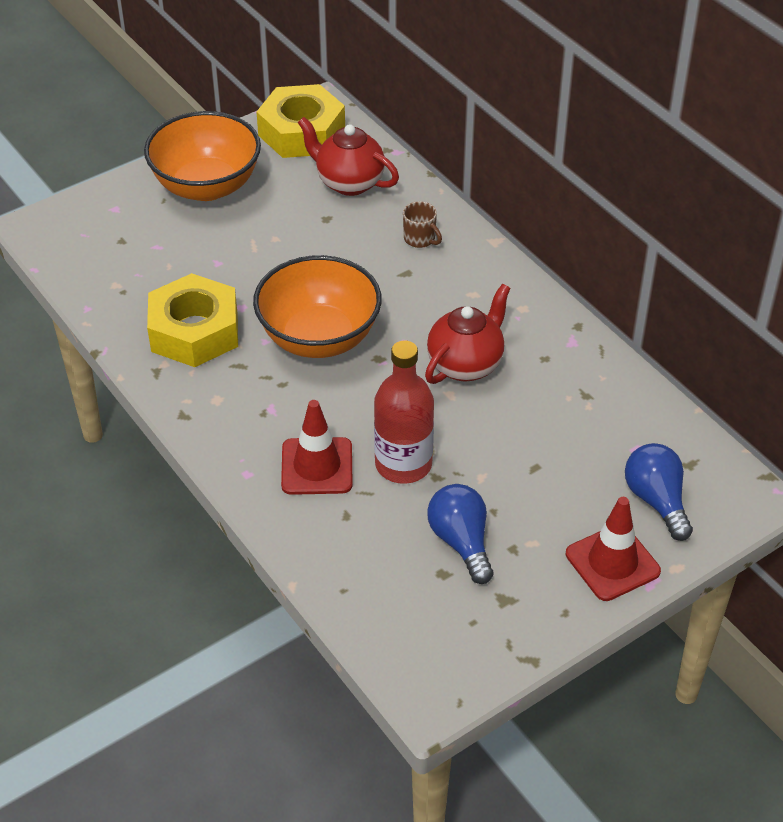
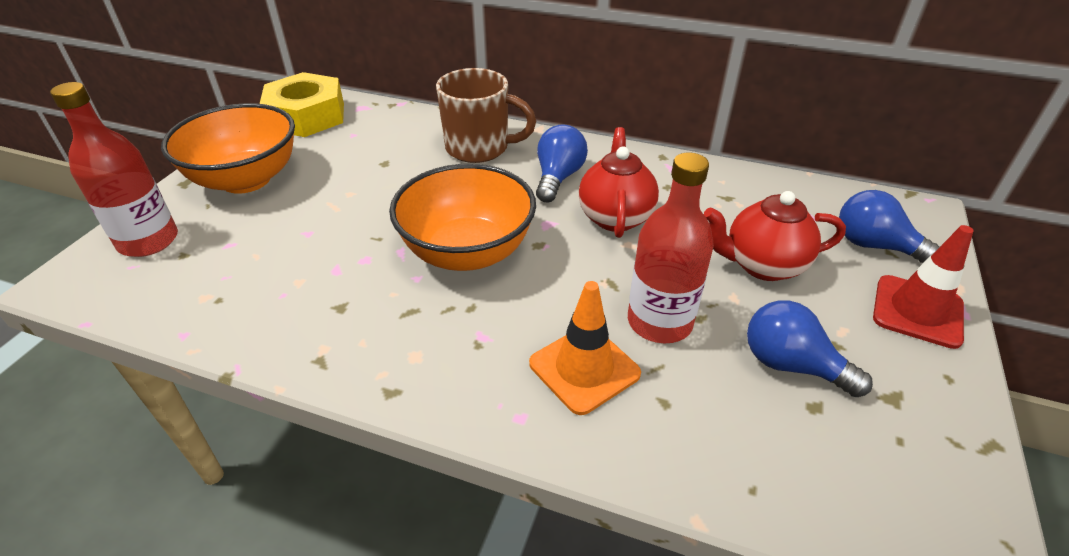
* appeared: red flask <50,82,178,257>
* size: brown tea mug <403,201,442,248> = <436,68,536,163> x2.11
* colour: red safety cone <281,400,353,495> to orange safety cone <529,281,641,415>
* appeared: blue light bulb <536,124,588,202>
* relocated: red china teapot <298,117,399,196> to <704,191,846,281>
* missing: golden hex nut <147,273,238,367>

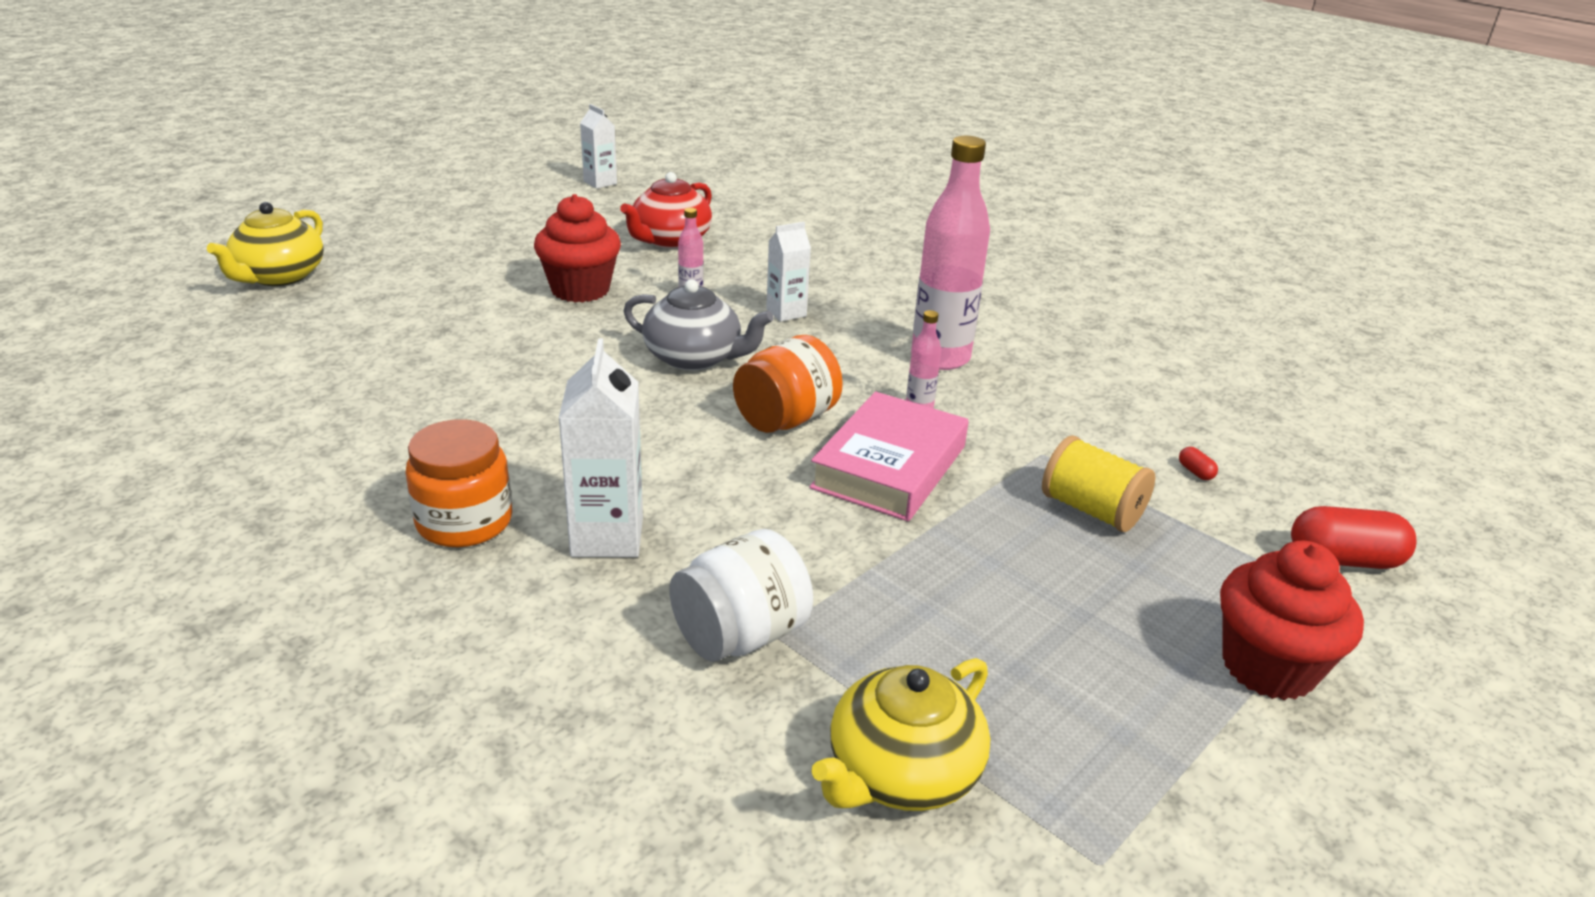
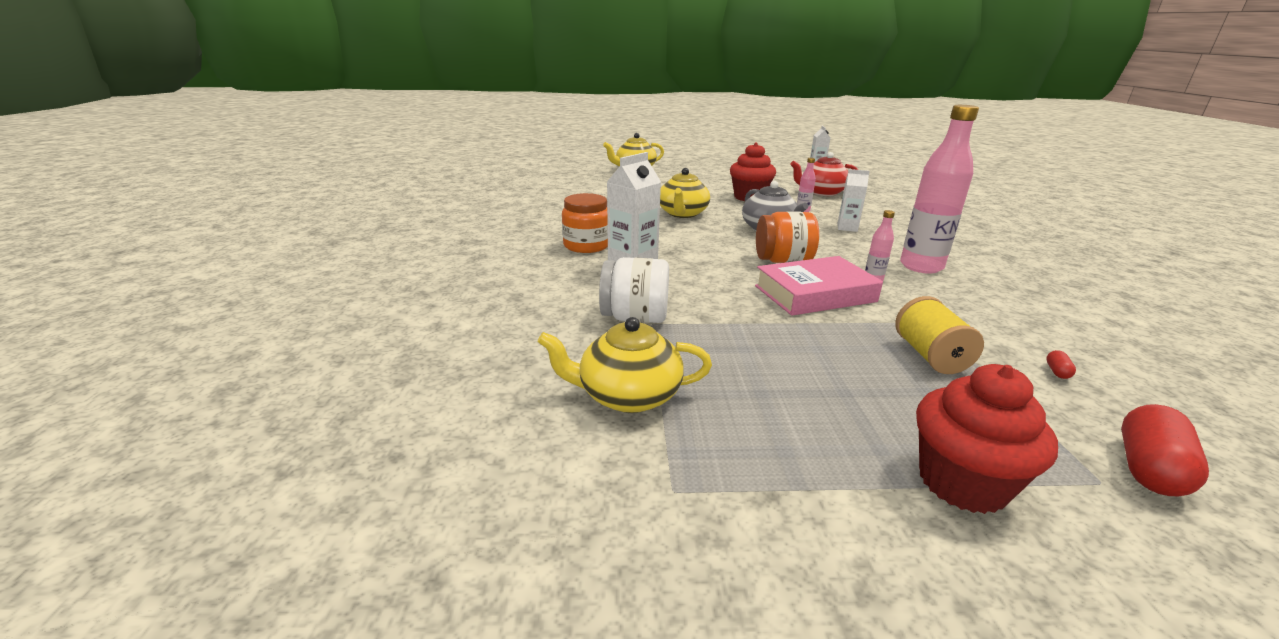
* appeared: golden china teapot <660,168,710,218>
* spun: red pill shape <1291,506,1416,569> = <1121,404,1209,496> 75 degrees clockwise

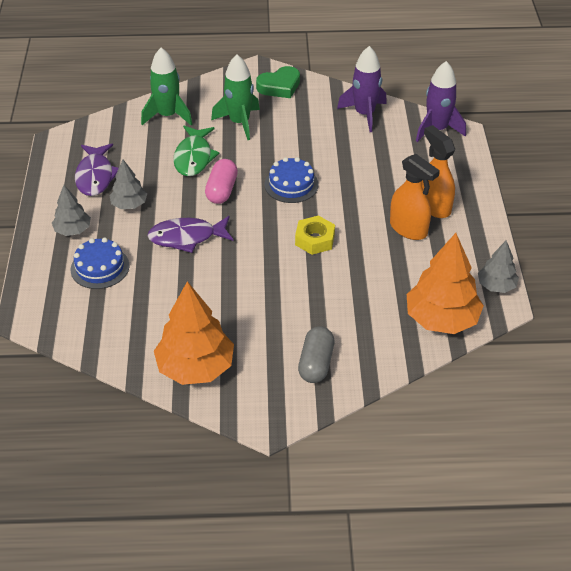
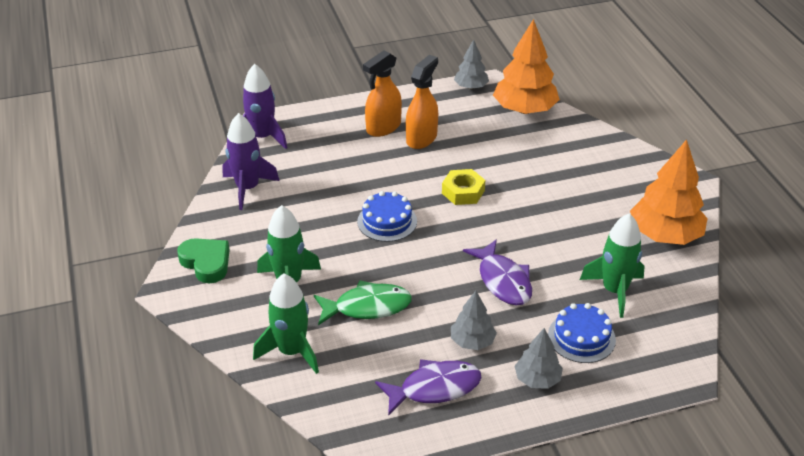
* appeared: leaf-green rocket <580,213,645,318>
* missing: rose-pink pill shape <205,159,238,204>
* missing: grey pill shape <298,326,335,383>

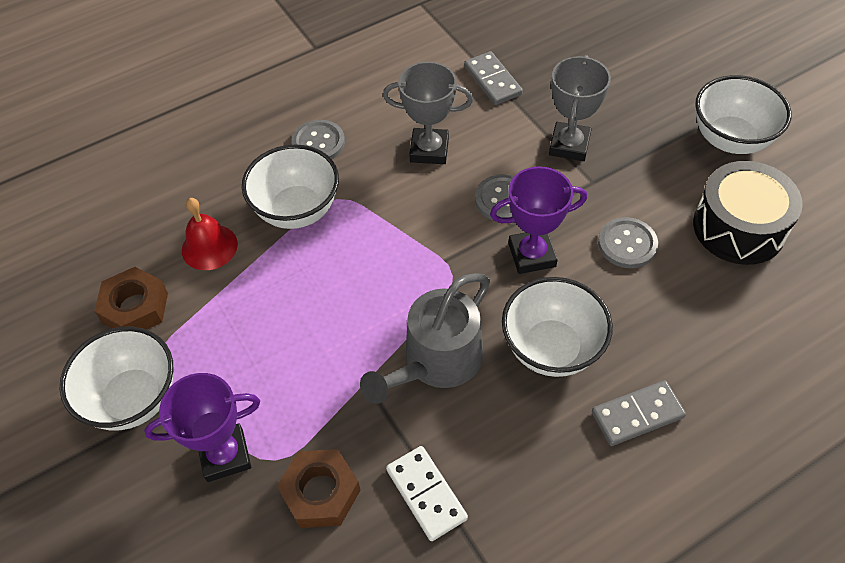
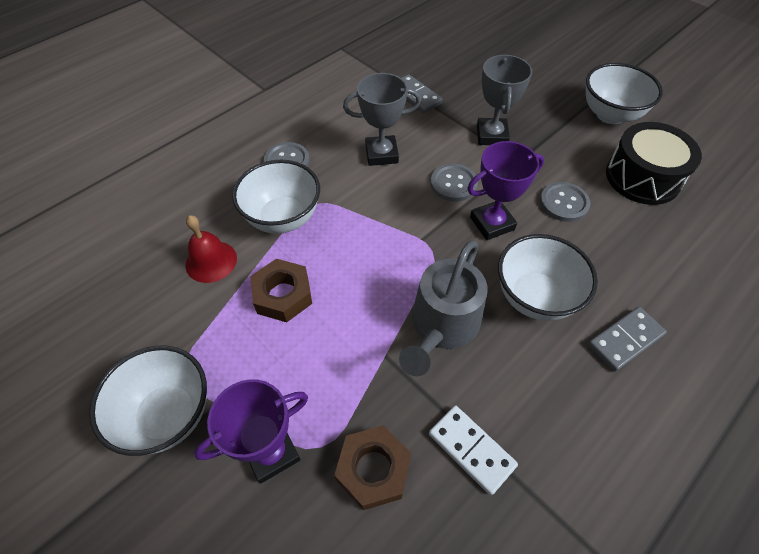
* relocated: brown hex nut <94,267,168,330> to <250,259,312,322>

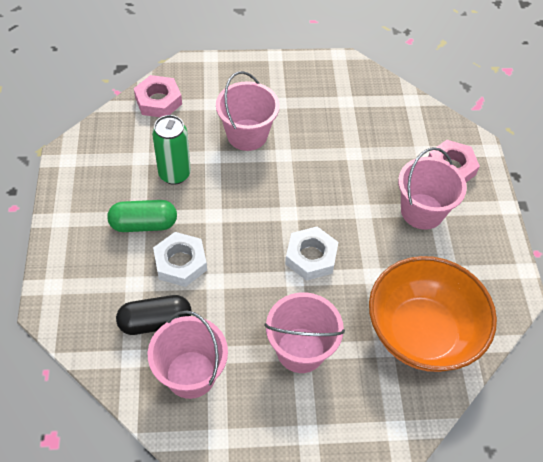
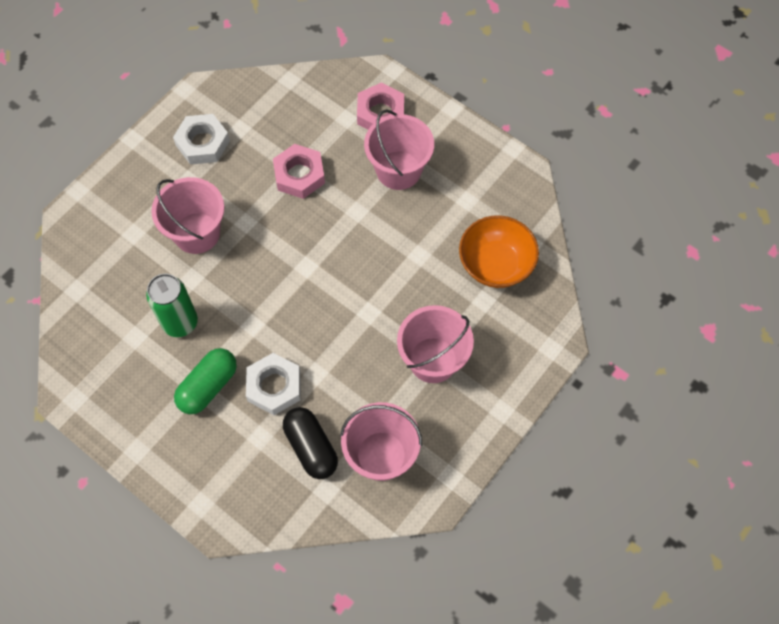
* relocated: white hex nut <285,227,338,281> to <173,114,230,165>
* relocated: rose-pink hex nut <134,75,182,117> to <273,144,325,199>
* spun: jet-black pill shape <116,295,191,335> = <283,407,338,479> 60 degrees counterclockwise
* size: orange deep dish <369,256,497,372> = <459,215,539,288> x0.66

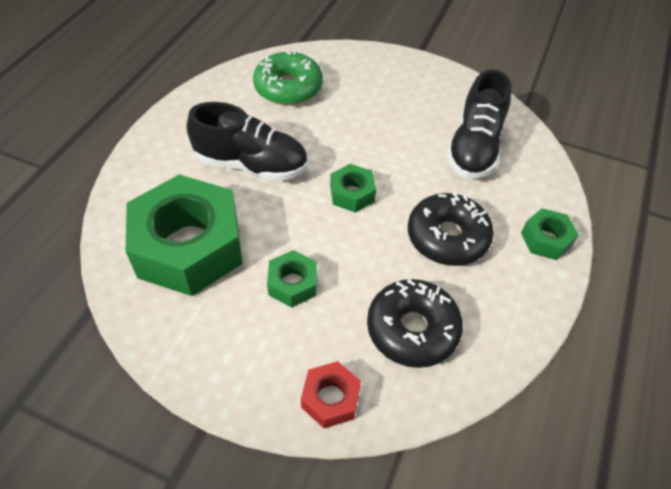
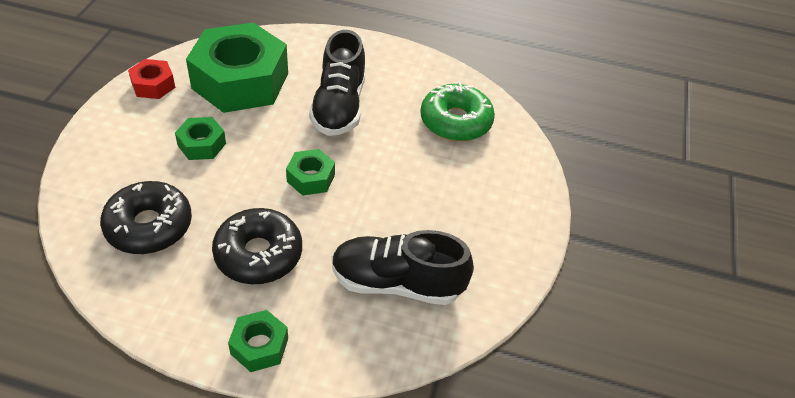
* relocated: red hex nut <301,361,361,428> to <128,59,175,99>

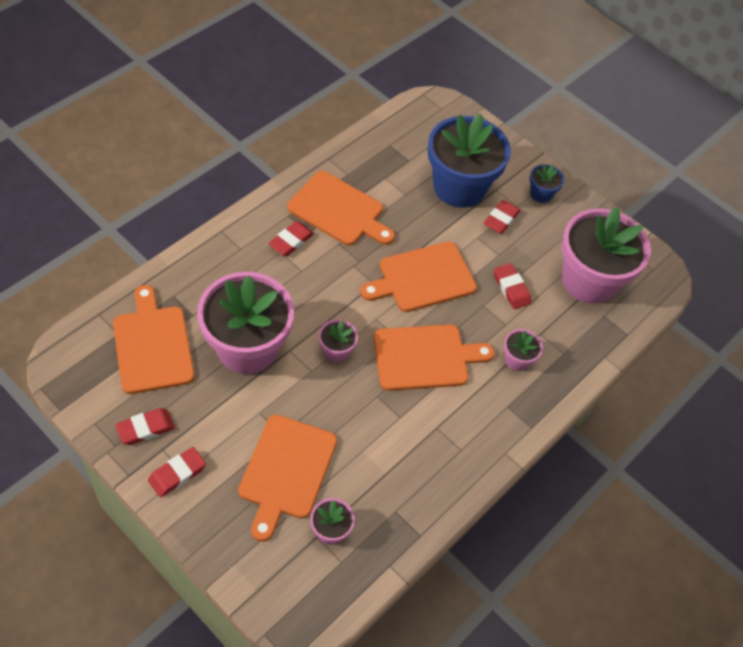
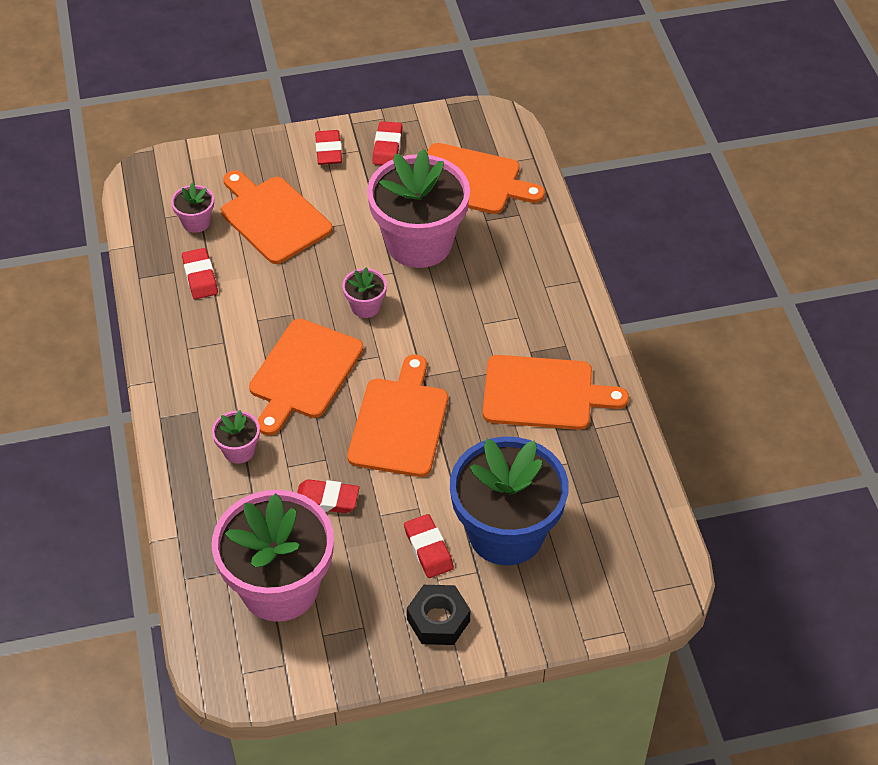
* relocated: red pencil eraser <268,221,314,256> to <182,248,218,299>
* exchanged: blue plant pot <530,164,564,203> to jet-black hex nut <407,585,471,645>
* spun: orange chopping board <287,171,395,245> = <483,355,629,430> 150 degrees counterclockwise

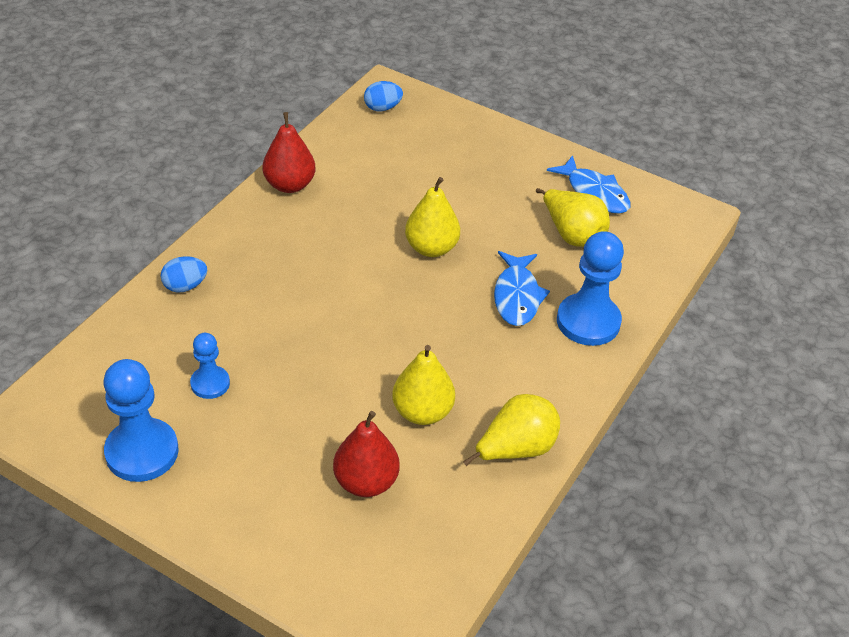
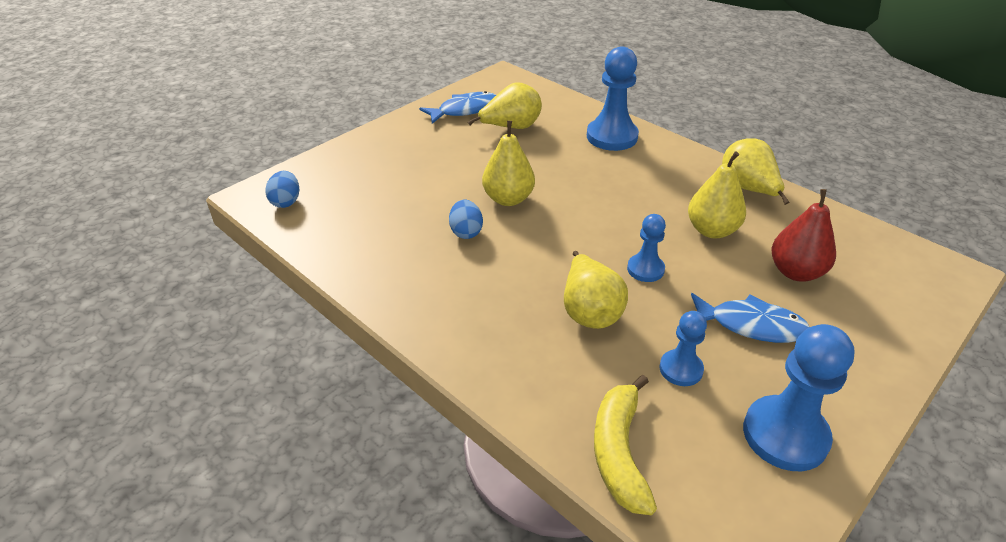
* relocated: blue egg <161,256,207,293> to <449,200,483,239>
* appeared: golden pear fruit <564,251,628,329>
* appeared: golden toy banana <594,375,657,515>
* appeared: blue pawn <627,214,666,282>
* relocated: blue toy fish <494,251,550,326> to <691,293,809,343>
* missing: red pear fruit <262,112,315,193>

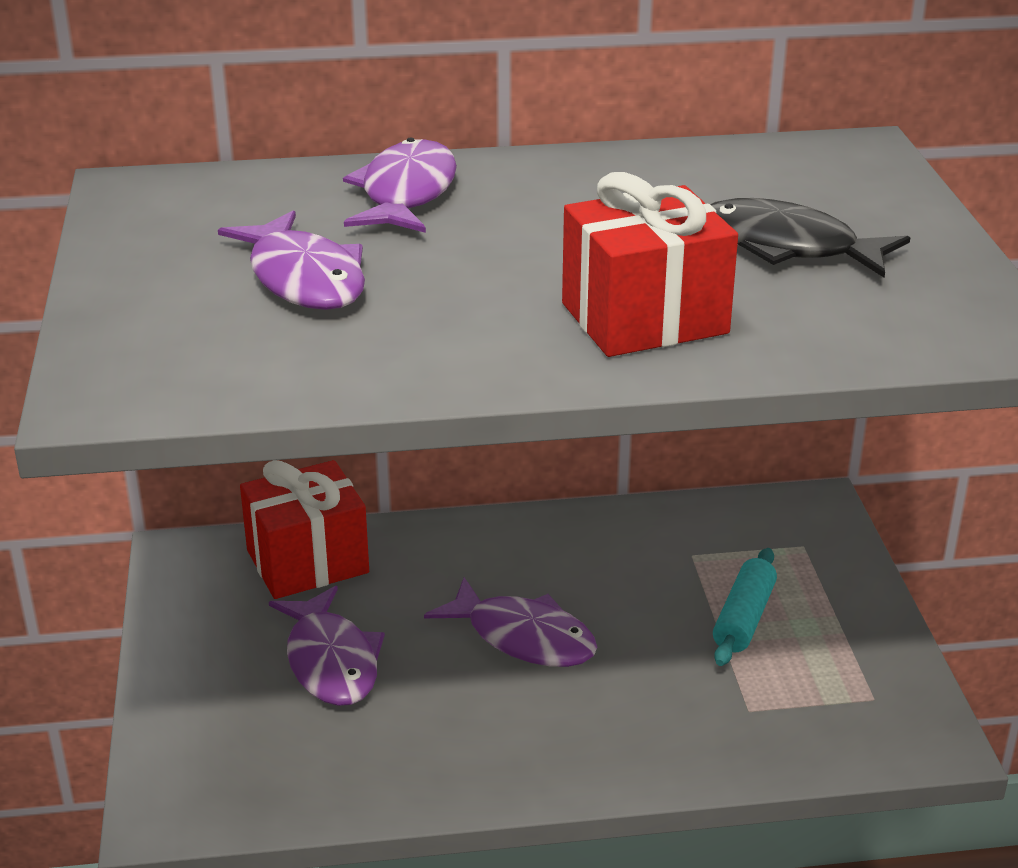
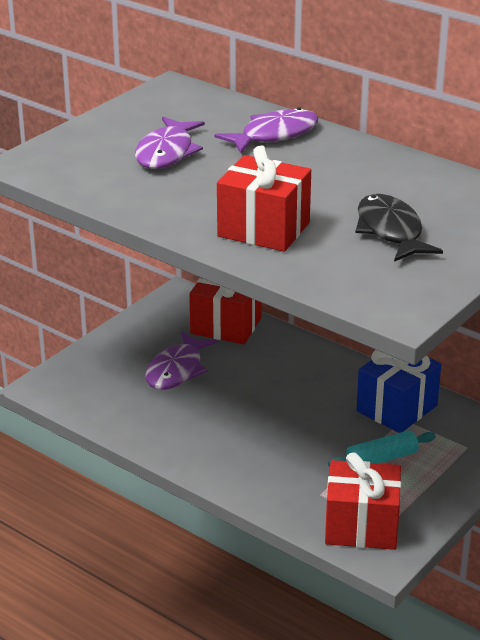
* appeared: red wrapped gift <325,452,401,550>
* appeared: blue wrapped gift <356,350,441,433>
* missing: violet toy fish <424,577,597,667>

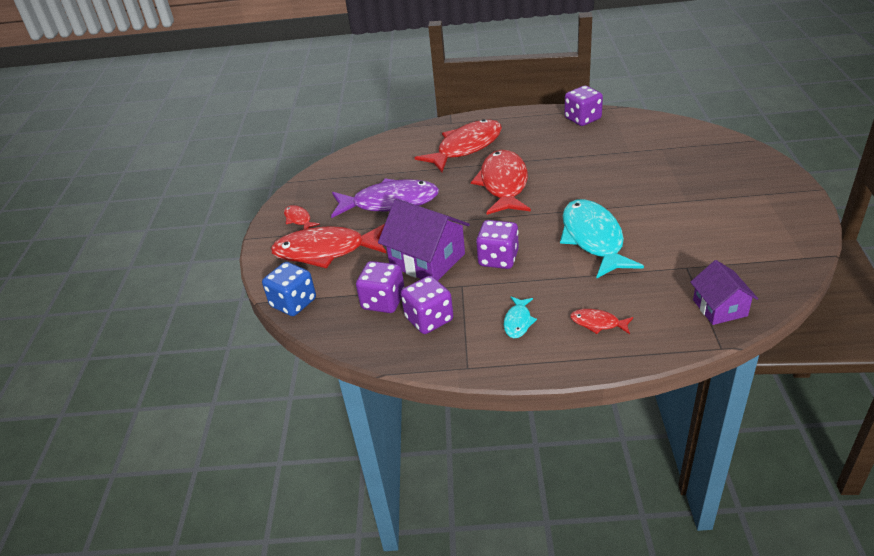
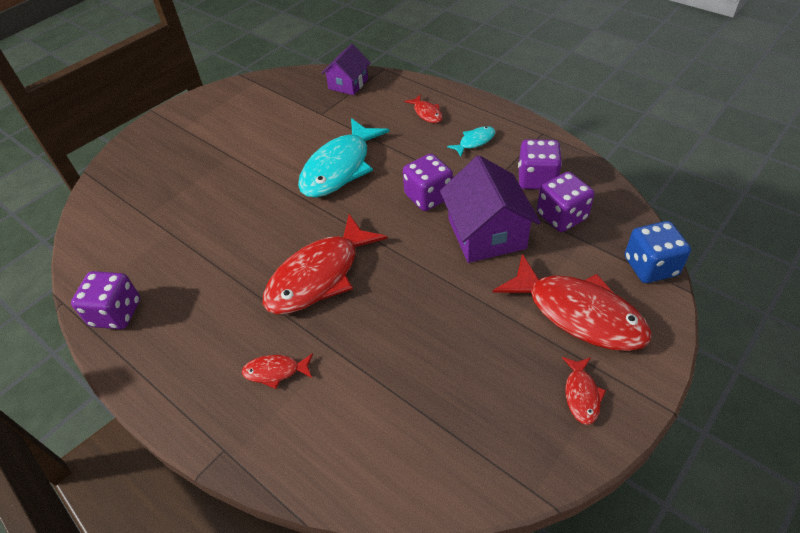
* size: red toy fish <415,119,502,172> = <242,353,313,389> x0.45
* missing: violet toy fish <331,178,439,218>

